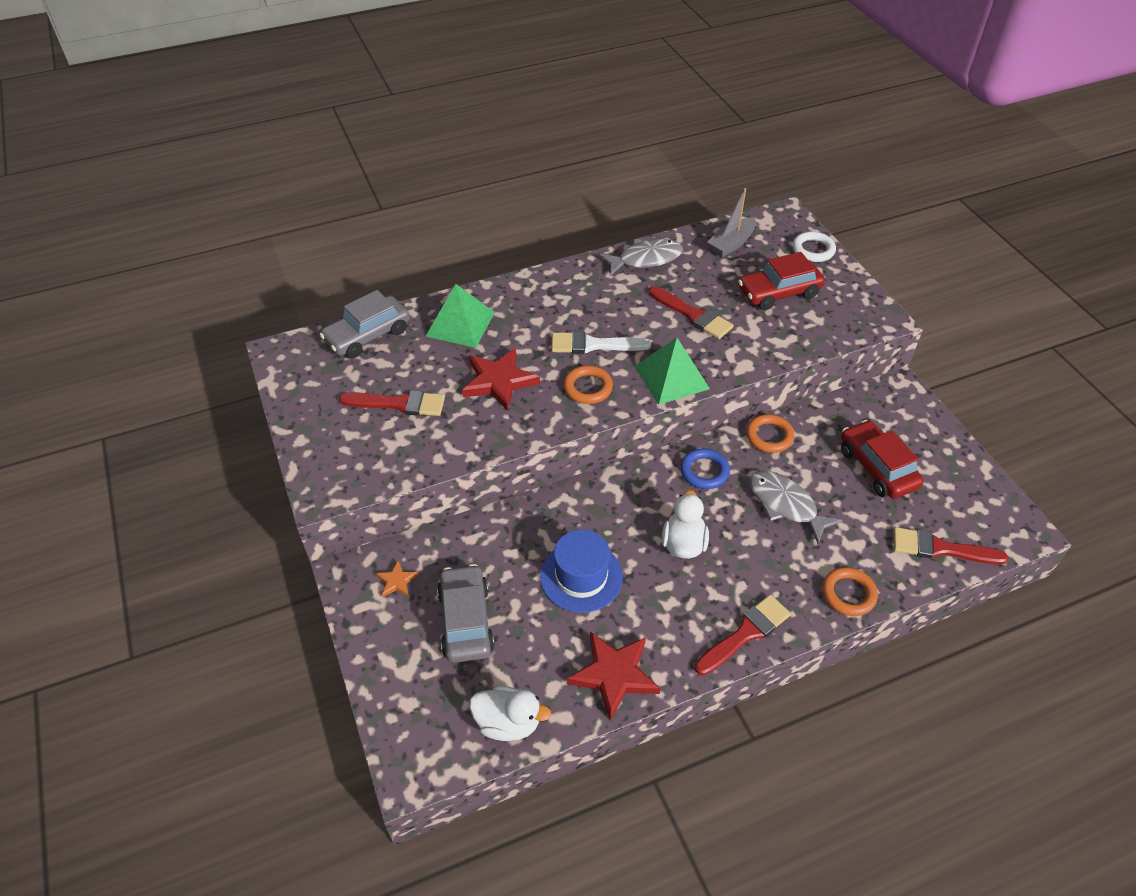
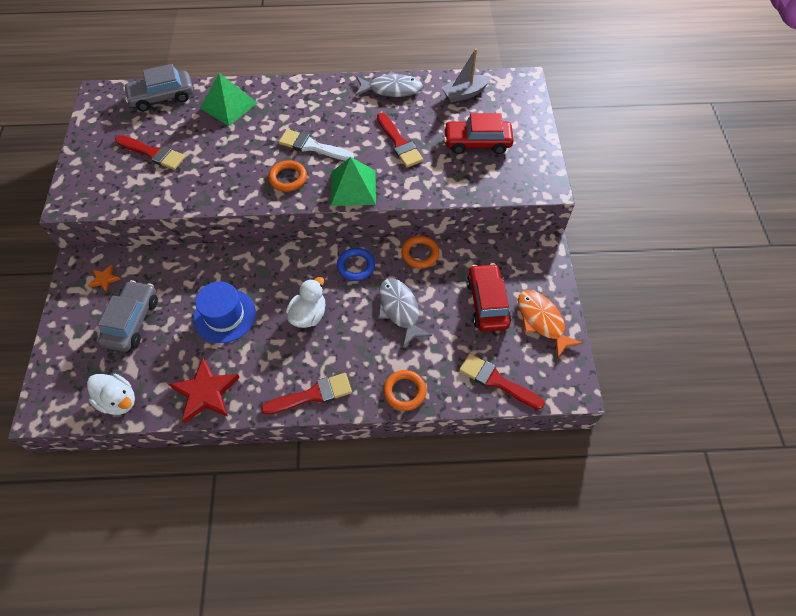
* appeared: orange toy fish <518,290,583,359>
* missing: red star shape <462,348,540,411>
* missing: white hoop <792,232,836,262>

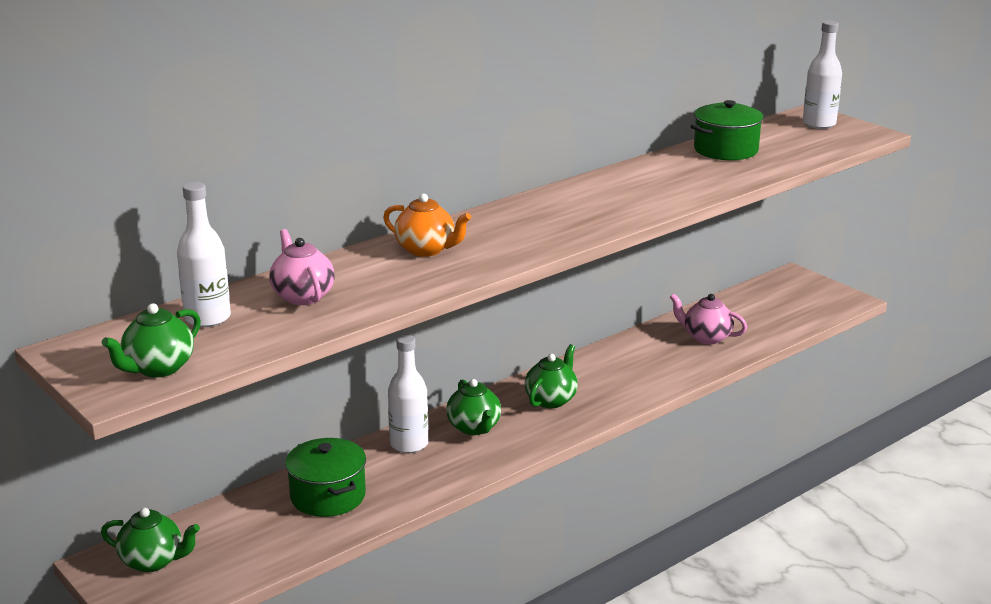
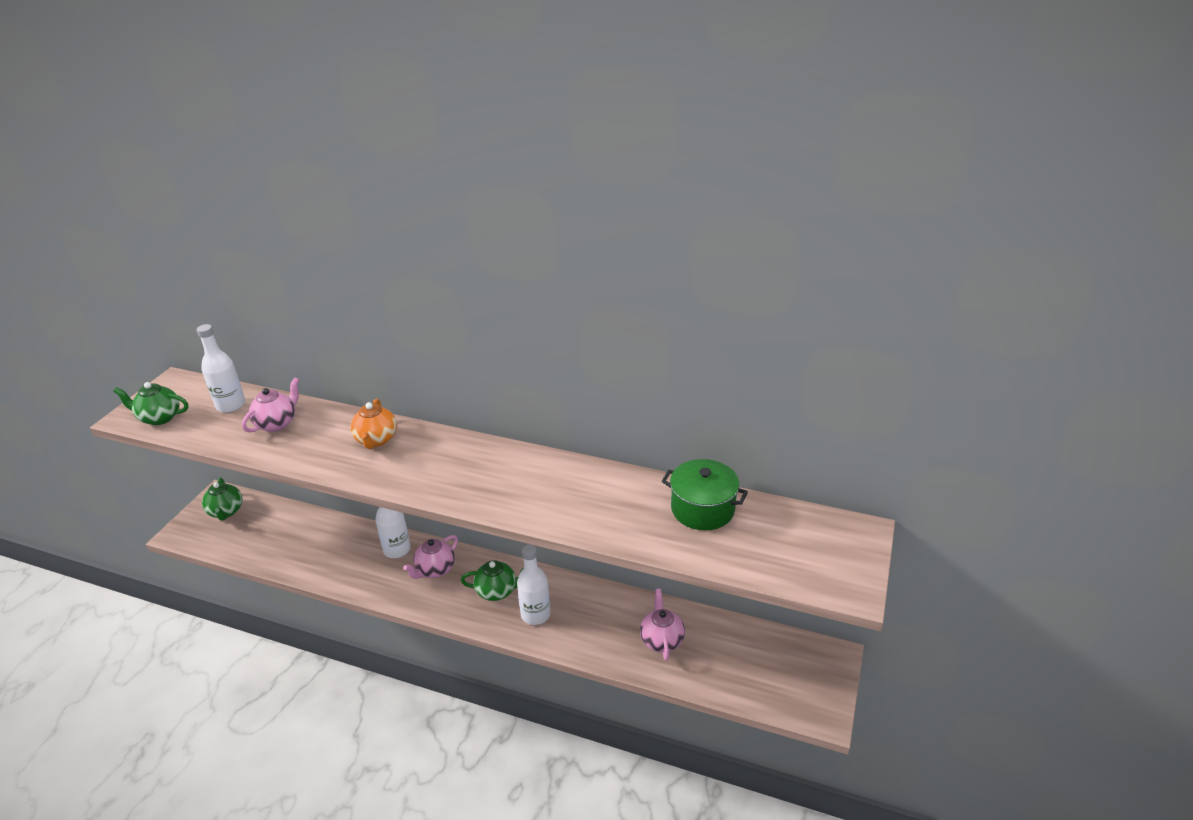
* colour: leaf-green china teapot <446,379,501,435> to rose-pink china teapot <403,535,458,579>
* relocated: white flask <803,21,842,129> to <517,545,550,625>
* missing: leaf-green pot <285,438,366,517>

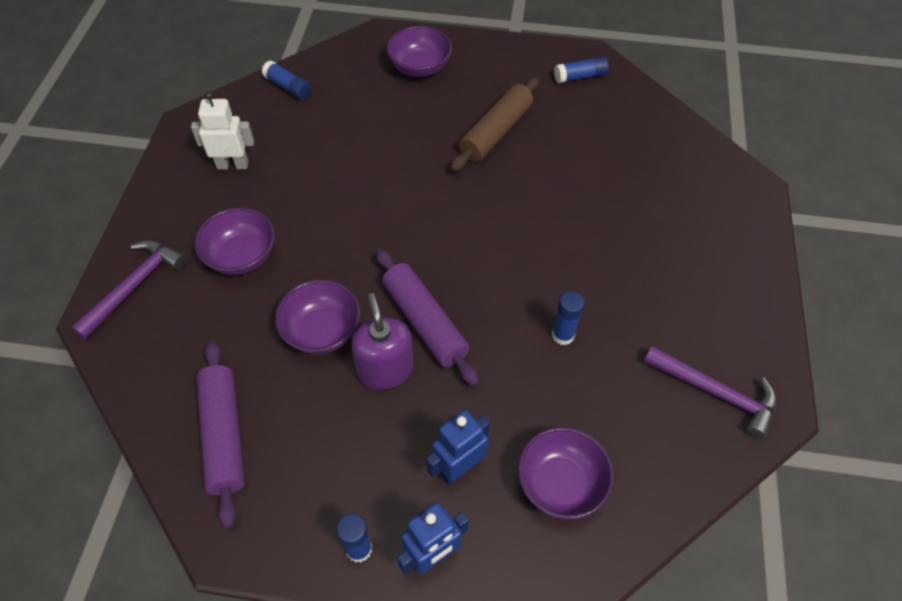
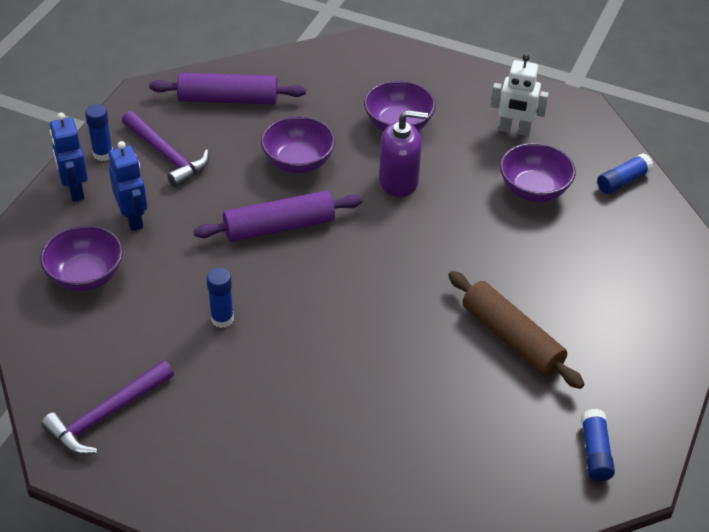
* relocated: violet carpenter's hammer <71,240,186,339> to <122,111,209,187>
* relocated: violet soap dispenser <351,293,413,389> to <379,110,428,197>
* spun: white robot figure <191,92,254,169> = <491,54,549,136> 90 degrees clockwise
* relocated: violet deep dish <386,26,452,77> to <500,143,576,202>

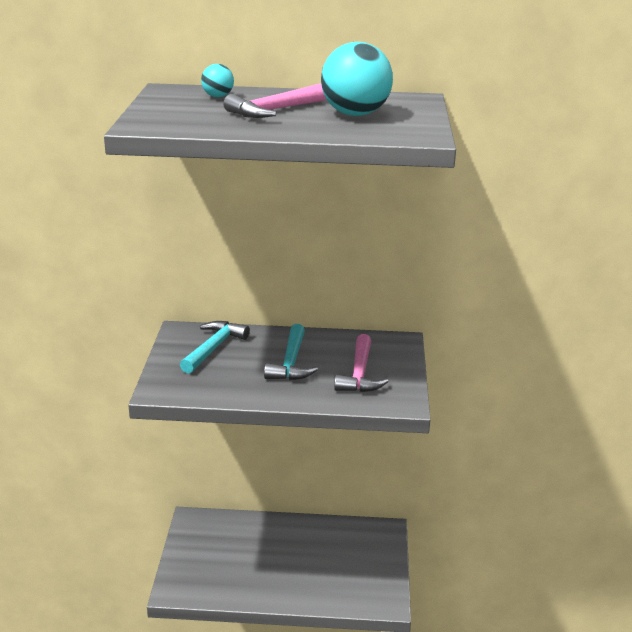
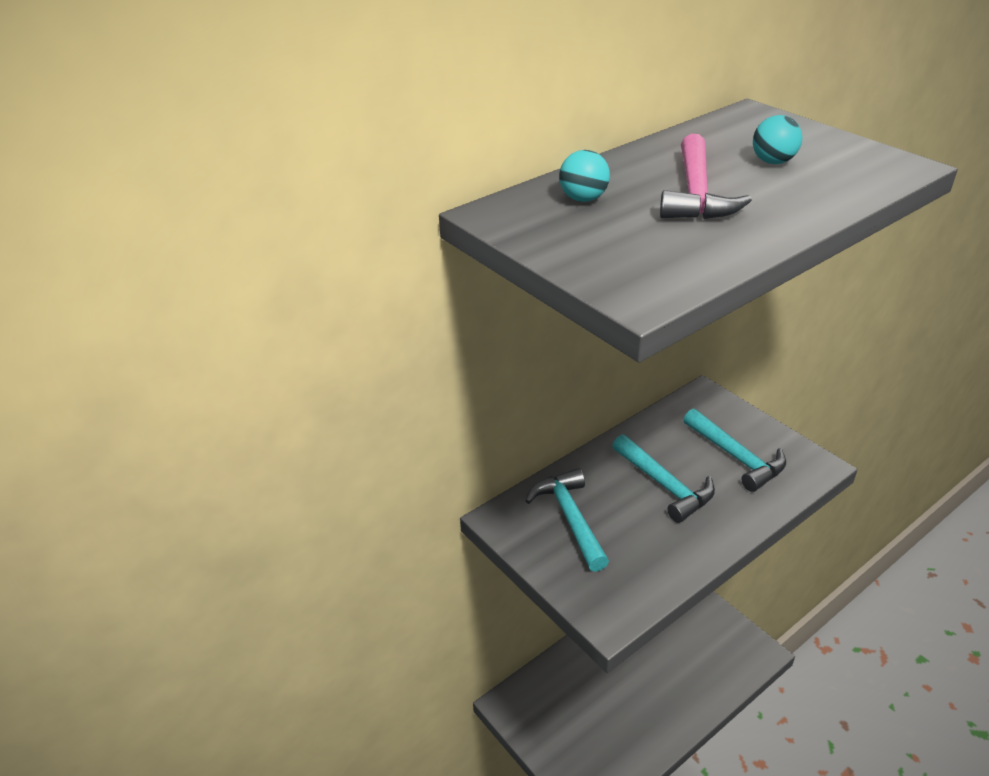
* colour: rose-pink carpenter's hammer <334,334,389,392> to teal carpenter's hammer <683,408,786,492>
* size: teal ball <321,42,393,116> = <753,115,802,164> x0.48

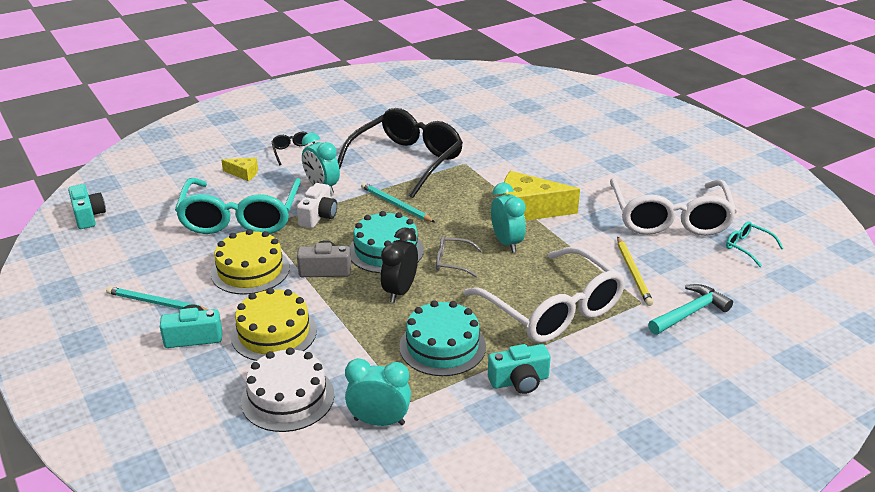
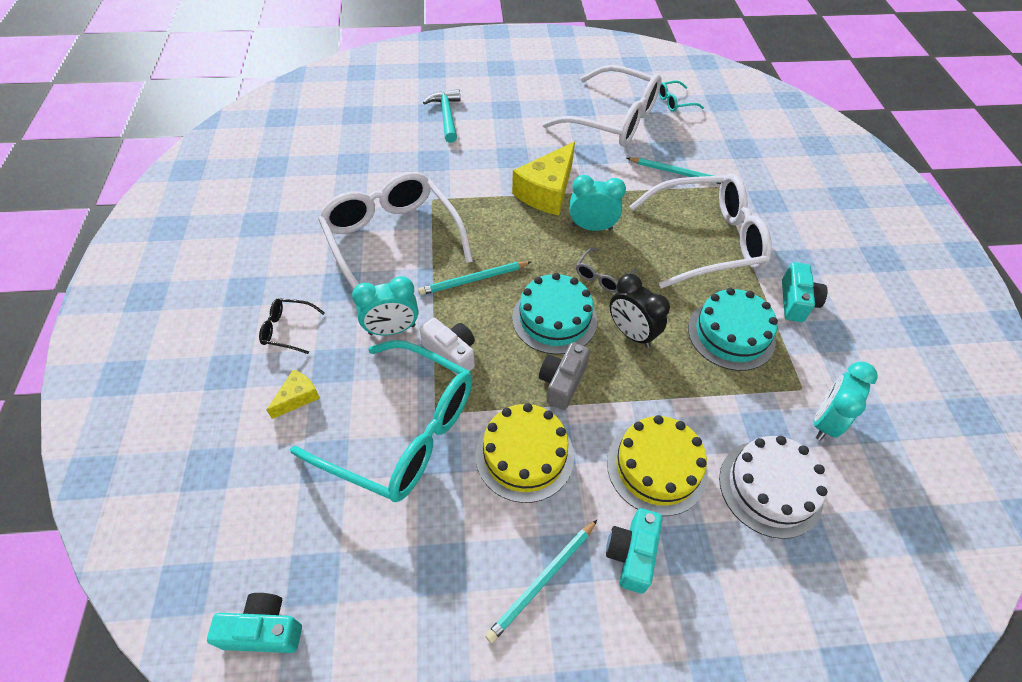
* colour: jet-black eyeglasses <337,108,463,198> to white eyeglasses <318,172,473,290>
* relocated: teal carpenter's hammer <648,284,733,335> to <423,89,460,143>
* colour: golden pencil <617,236,653,306> to teal pencil <627,158,721,185>

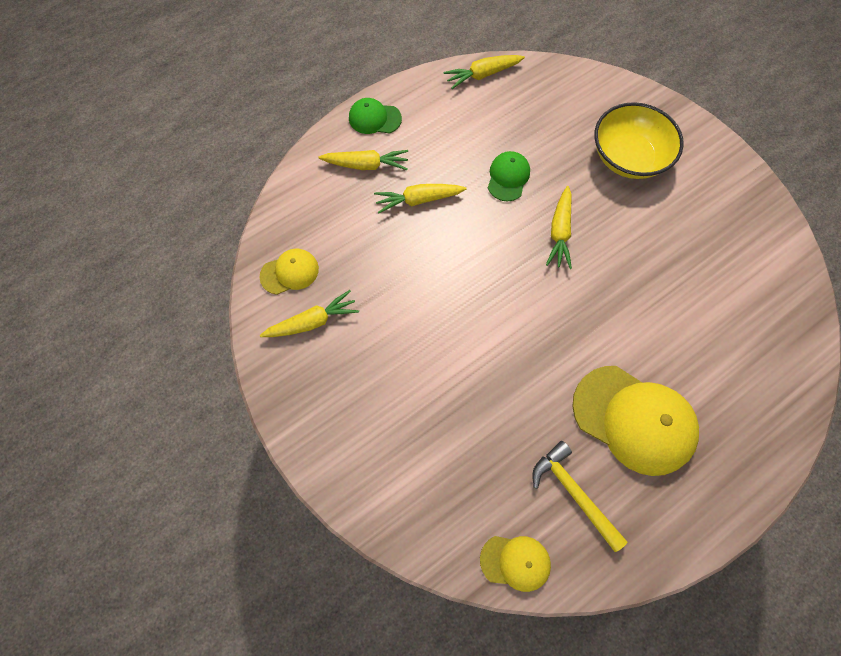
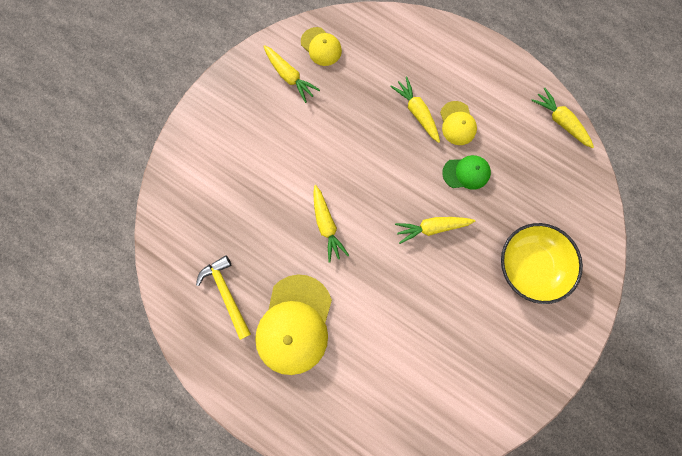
* spun: golden carpenter's hammer <532,441,628,552> = <196,255,251,340> 60 degrees counterclockwise
* relocated: golden root vegetable <319,150,408,170> to <313,185,349,263>
* relocated: golden baseball cap <480,536,551,592> to <440,101,477,145>
* missing: leaf-green baseball cap <349,98,402,134>

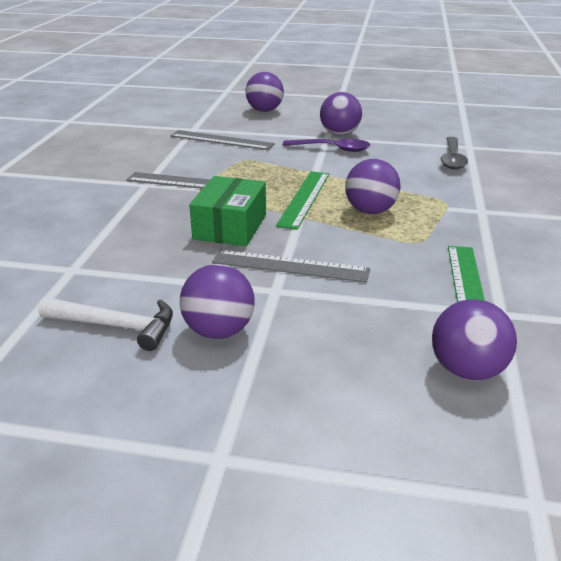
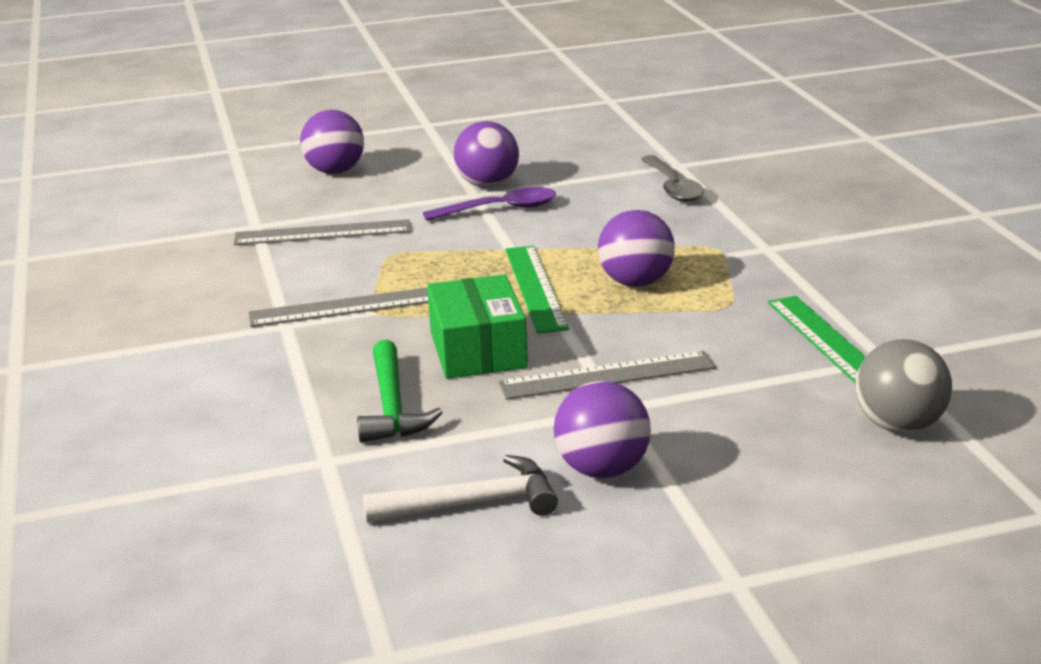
* appeared: leaf-green carpenter's hammer <357,340,443,443>
* colour: violet ball <432,299,517,381> to grey ball <856,339,952,433>

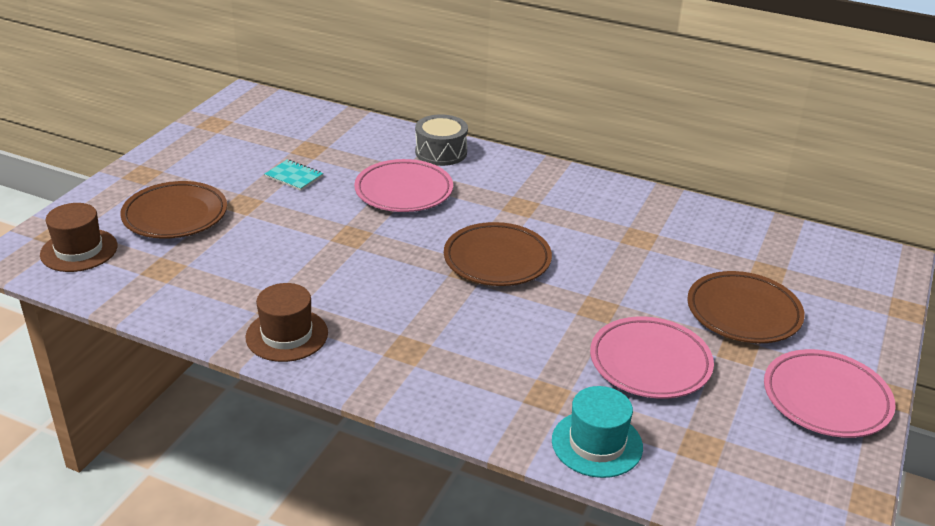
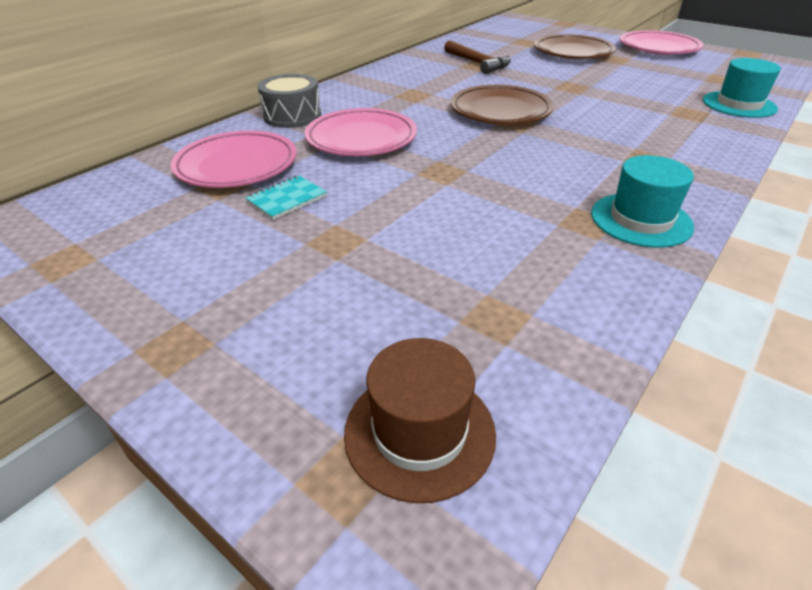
* relocated: rose-pink plate <590,317,714,399> to <170,131,297,188>
* appeared: brown carpenter's hammer <444,40,511,74>
* colour: brown tall hat <246,283,328,362> to teal tall hat <591,155,694,248>
* missing: brown plate <120,181,227,239>

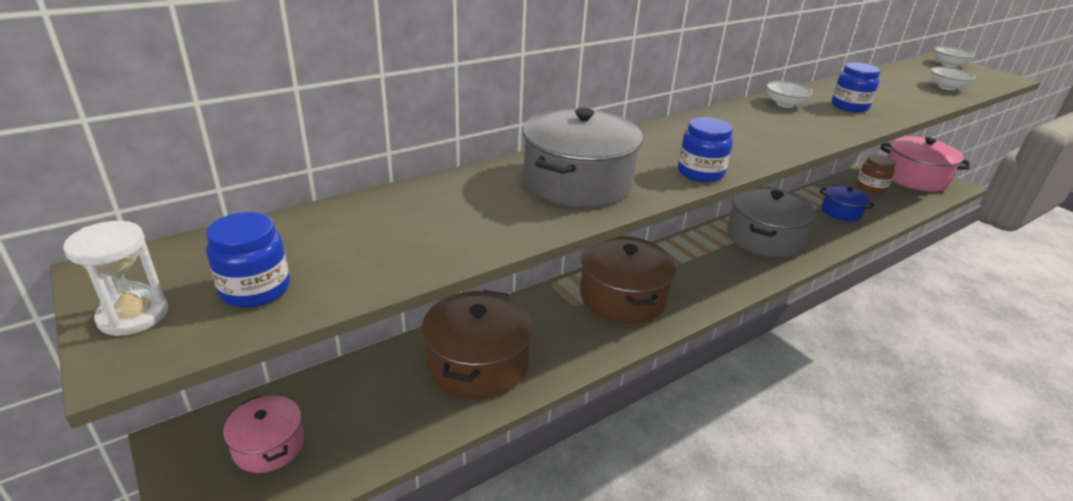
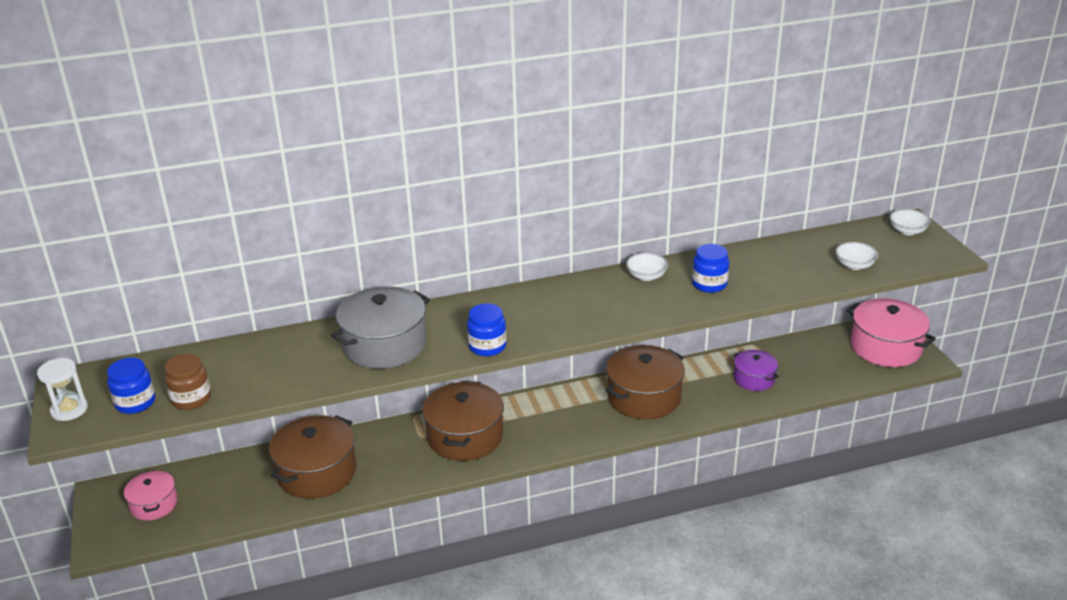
* relocated: brown jar <857,154,896,194> to <164,354,211,410>
* colour: grey pot <727,186,816,257> to brown pot <606,345,685,419>
* colour: blue pot <820,185,874,221> to violet pot <734,350,779,391>

